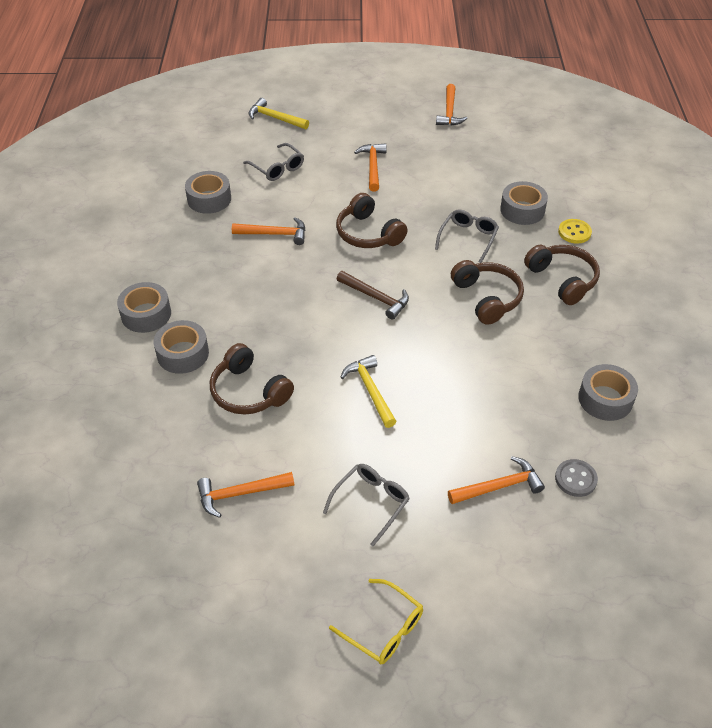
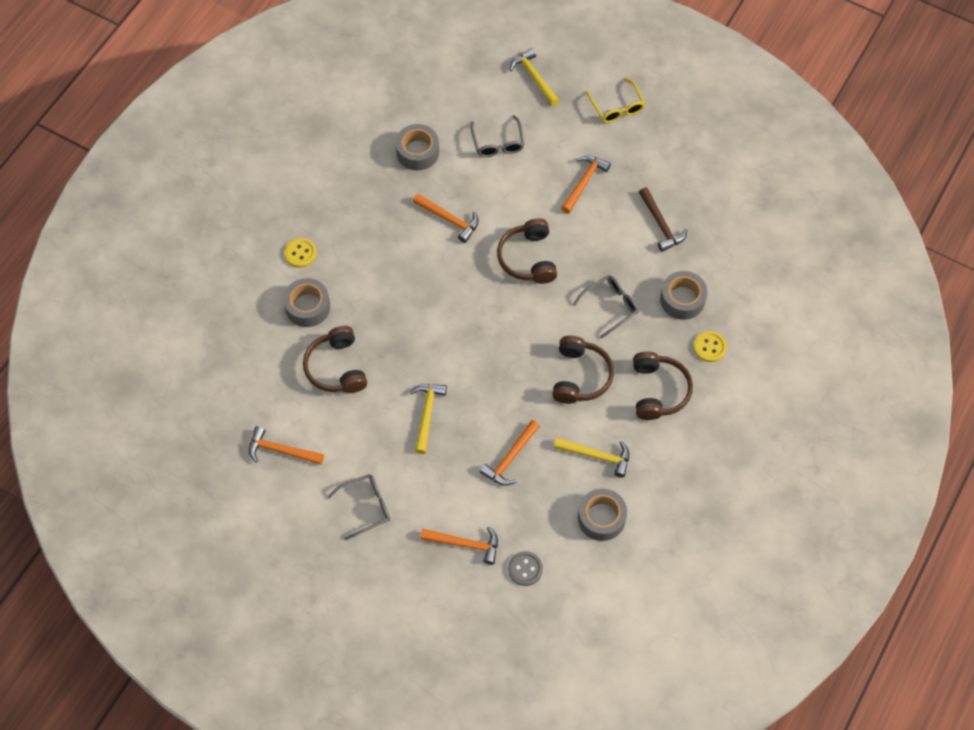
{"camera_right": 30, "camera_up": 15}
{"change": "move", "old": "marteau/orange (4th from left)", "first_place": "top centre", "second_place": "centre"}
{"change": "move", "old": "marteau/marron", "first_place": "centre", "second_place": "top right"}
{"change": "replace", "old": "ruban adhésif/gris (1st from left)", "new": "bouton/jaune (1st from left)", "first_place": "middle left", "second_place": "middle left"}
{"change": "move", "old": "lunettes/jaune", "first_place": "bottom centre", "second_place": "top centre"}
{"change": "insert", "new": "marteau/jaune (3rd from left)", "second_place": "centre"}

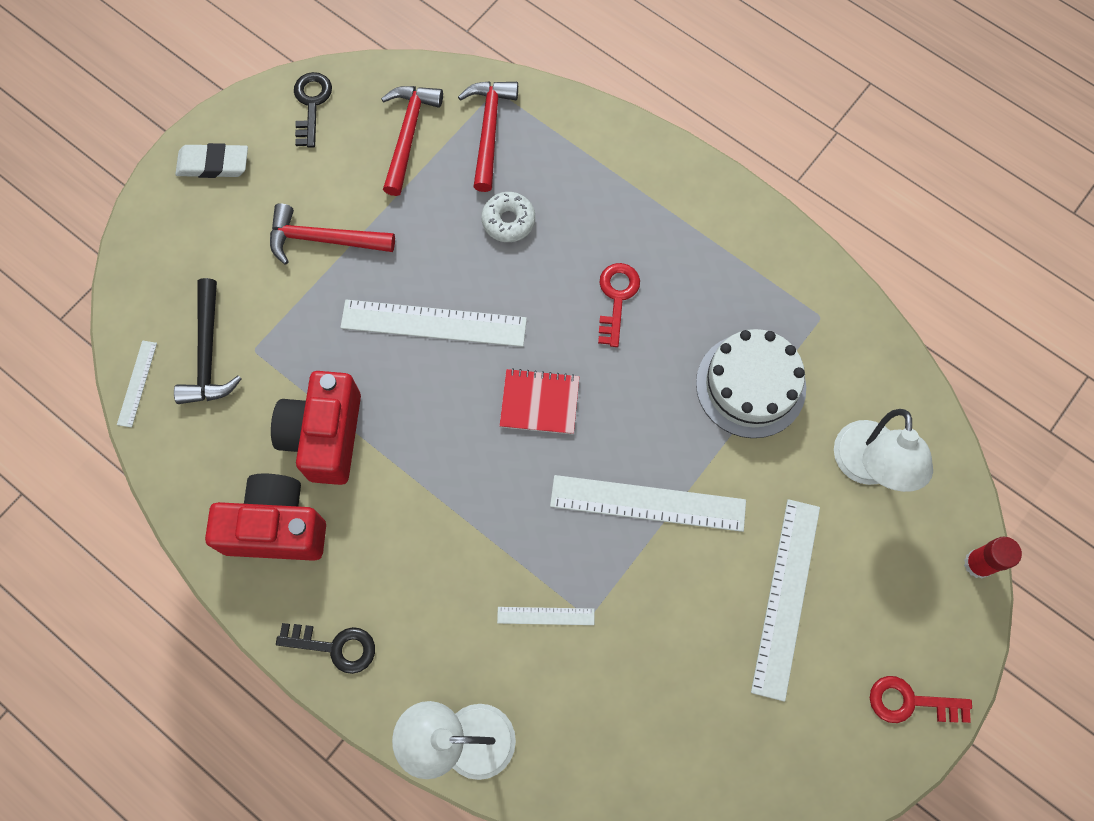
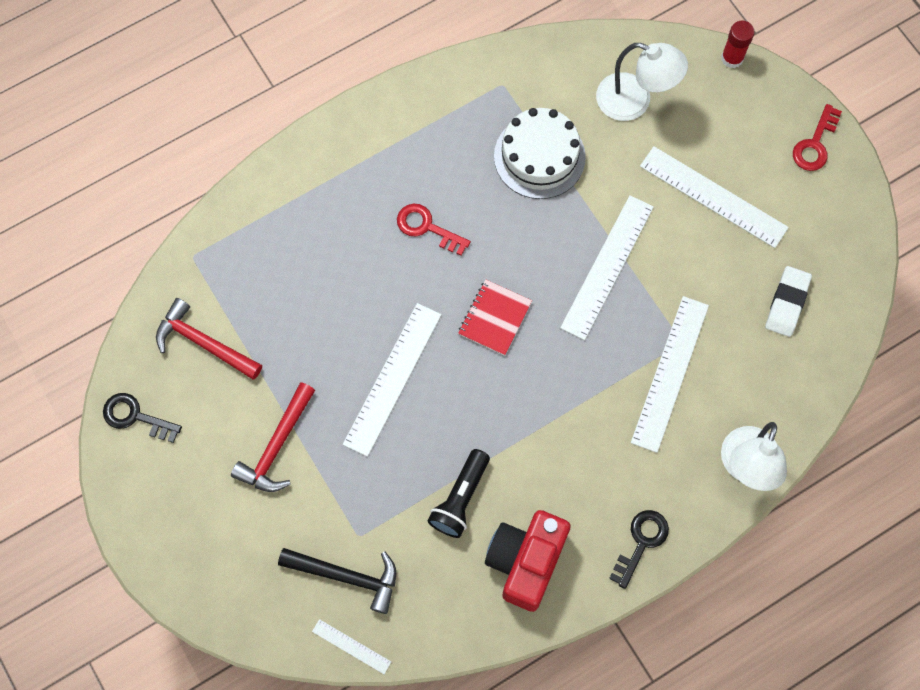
{"camera_right": -70, "camera_up": 0}
{"change": "delete", "old": "marteau/rouge (3rd from left)", "first_place": "top centre"}
{"change": "move", "old": "gomme/blanc", "first_place": "top left", "second_place": "middle right"}
{"change": "delete", "old": "beignet/blanc", "first_place": "top centre"}
{"change": "replace", "old": "appareil photo/rouge (2nd from left)", "new": "lampe de poche/noir", "first_place": "middle left", "second_place": "bottom centre"}
{"change": "resize", "old": "règle/blanc (3rd from left in the first image)", "first_place": "bottom centre", "second_place": "middle right", "factor": 2.06}

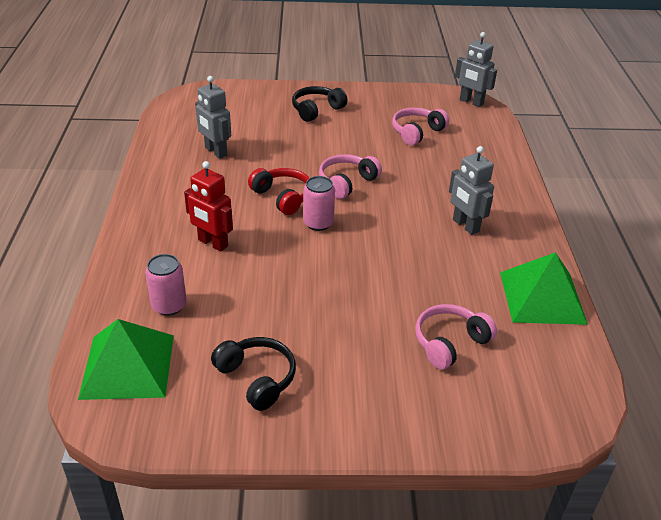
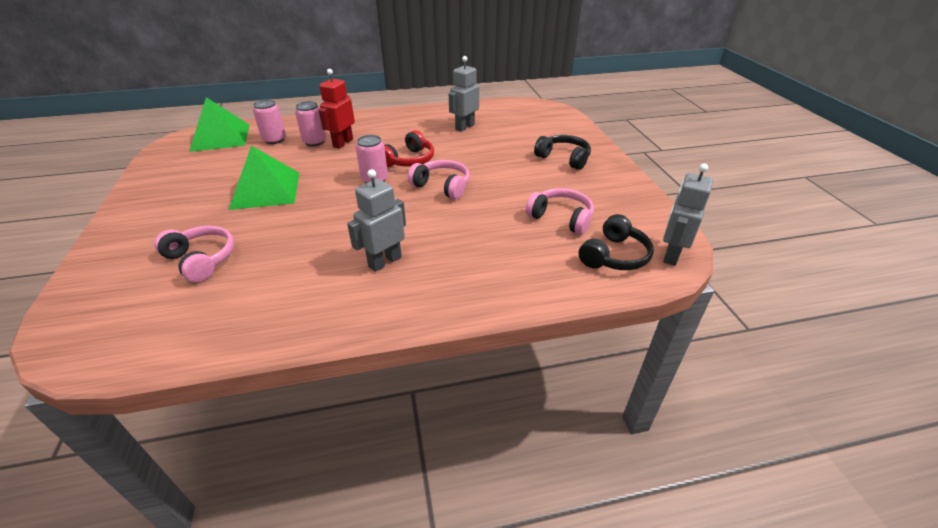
{"camera_right": 80, "camera_up": 0}
{"change": "move", "old": "pyramide/vert (2nd from left)", "first_place": "middle right", "second_place": "middle left"}
{"change": "move", "old": "casque audio/noir (1st from left in the first image)", "new": "casque audio/noir (2nd from left)", "first_place": "bottom centre", "second_place": "centre"}
{"change": "insert", "new": "canette/rose (2nd from left)", "second_place": "top left"}

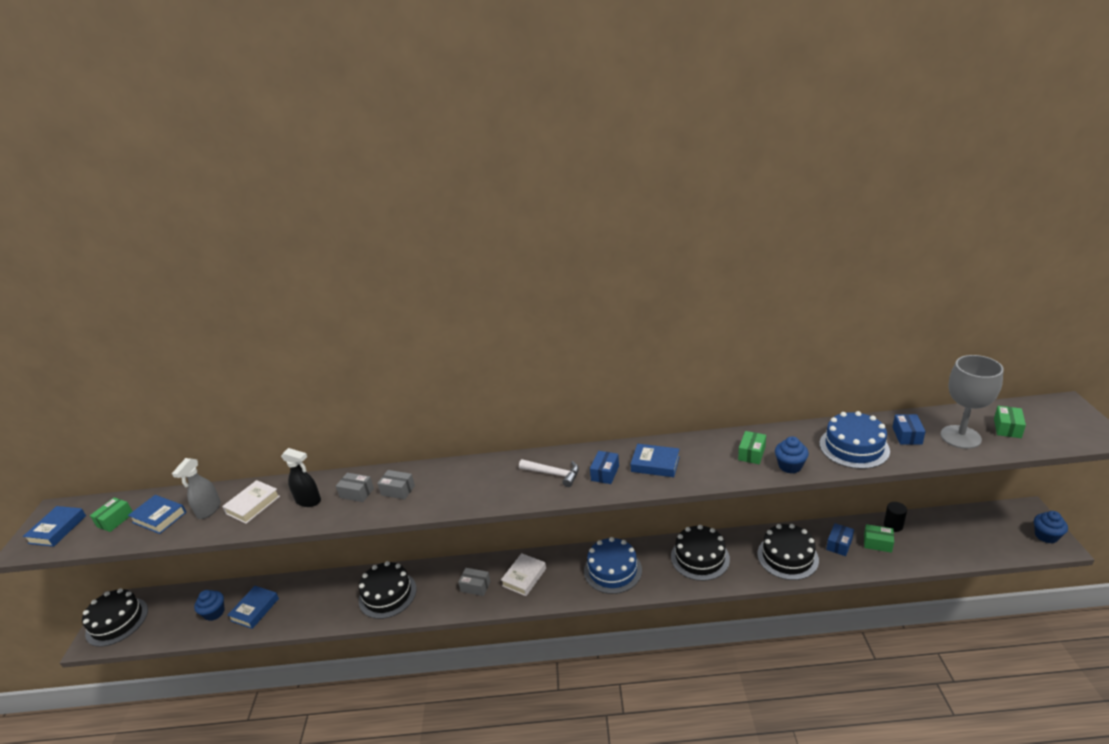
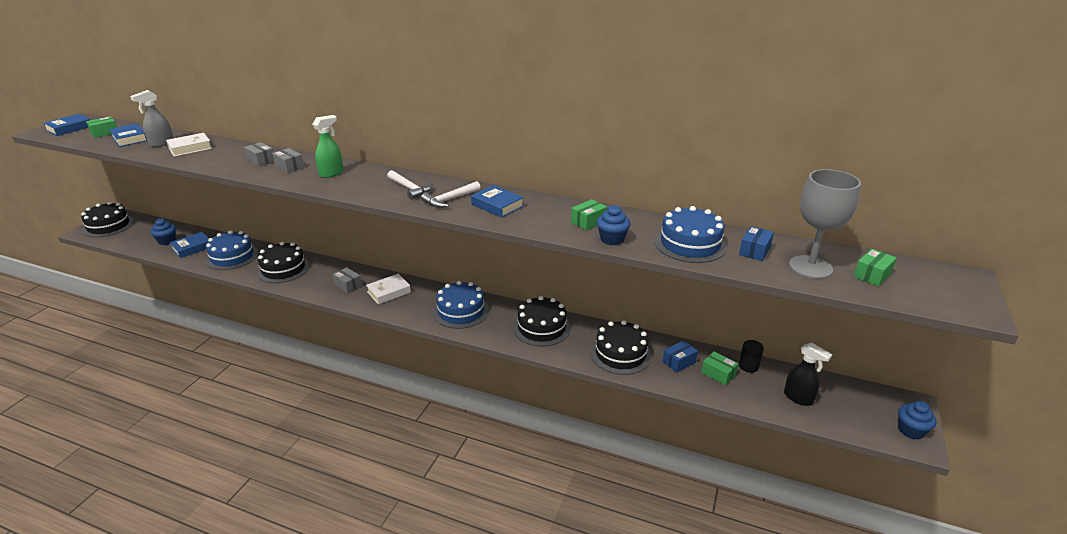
{"camera_right": 20, "camera_up": 0}
{"change": "move", "old": "vaporisateur/noir", "first_place": "middle left", "second_place": "bottom right"}
{"change": "replace", "old": "boîte/bleu (1st from left)", "new": "marteau/blanc (2nd from left)", "first_place": "centre", "second_place": "centre"}
{"change": "insert", "new": "vaporisateur/vert", "second_place": "top left"}
{"change": "insert", "new": "gâteau/bleu (1st from left)", "second_place": "middle left"}

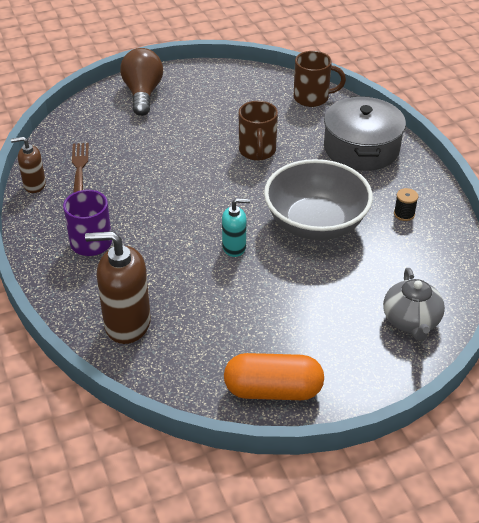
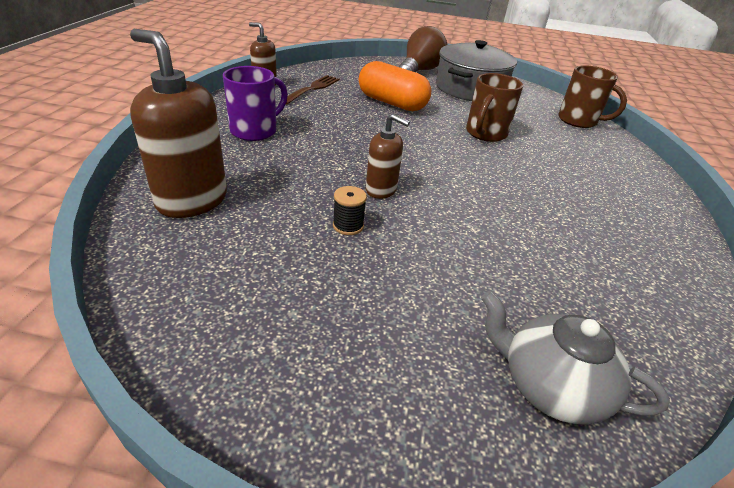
{"camera_right": 30, "camera_up": -5}
{"change": "move", "old": "marmite/gris", "first_place": "top right", "second_place": "top centre"}
{"change": "delete", "old": "bol/gris", "first_place": "centre"}
{"change": "move", "old": "bobine/noir", "first_place": "middle right", "second_place": "centre"}
{"change": "recolor", "old": "distributeur de savon/turquoise", "new": "distributeur de savon/marron (3rd from left)", "first_place": "centre", "second_place": "top centre"}
{"change": "rotate", "old": "théière/gris", "first_place": "middle right", "second_place": "bottom right", "degrees": 90}
{"change": "move", "old": "gélule/orange", "first_place": "bottom centre", "second_place": "top centre"}

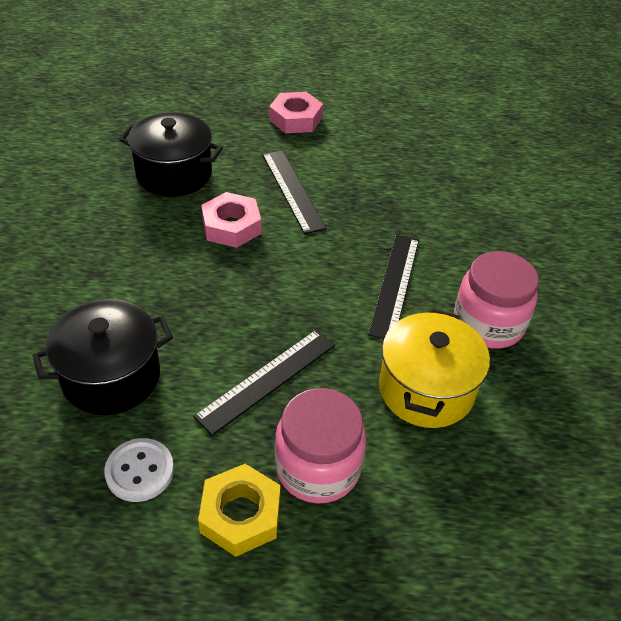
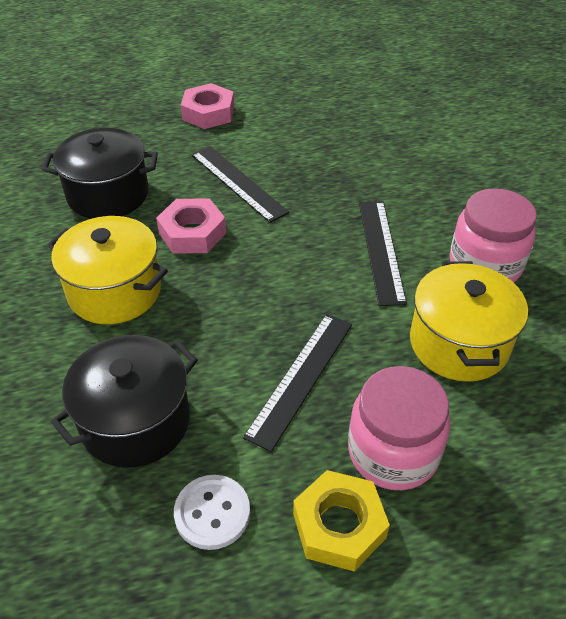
{"camera_right": -15, "camera_up": 0}
{"change": "insert", "new": "marmite/jaune (1st from left)", "second_place": "middle left"}

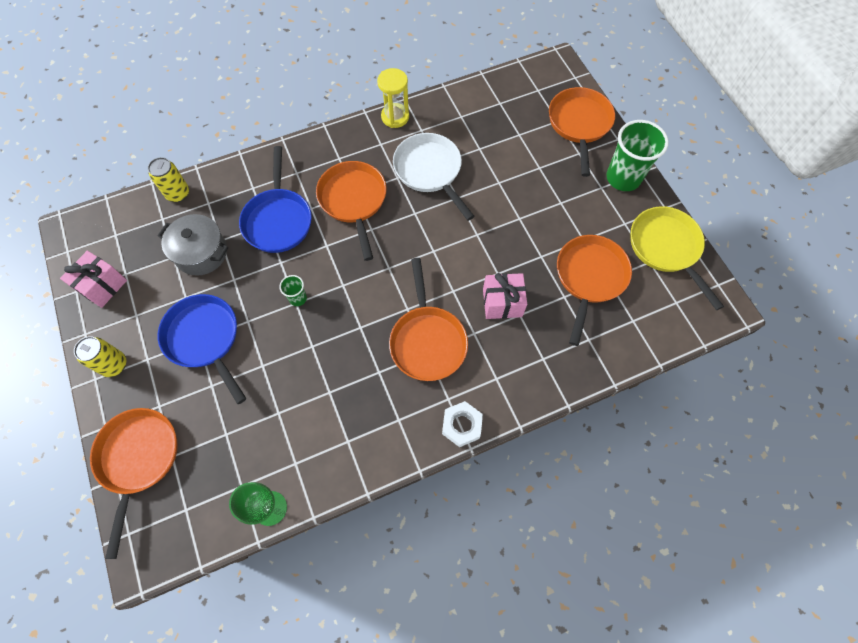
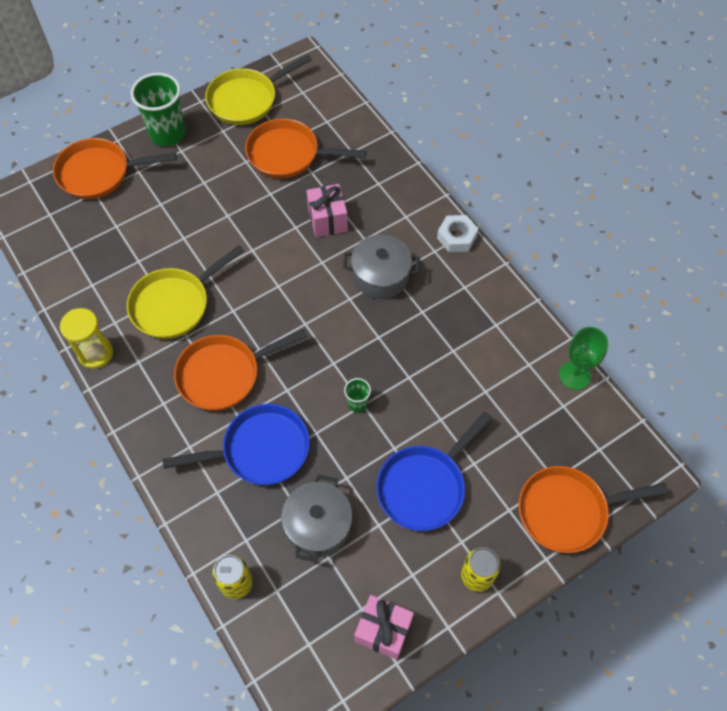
{"camera_right": -100, "camera_up": -5}
{"change": "recolor", "old": "poêle/blanc", "new": "poêle/jaune (1st from left)", "first_place": "top centre", "second_place": "middle left"}
{"change": "replace", "old": "poêle/orange (3rd from left)", "new": "marmite/gris (2nd from left)", "first_place": "centre", "second_place": "centre"}

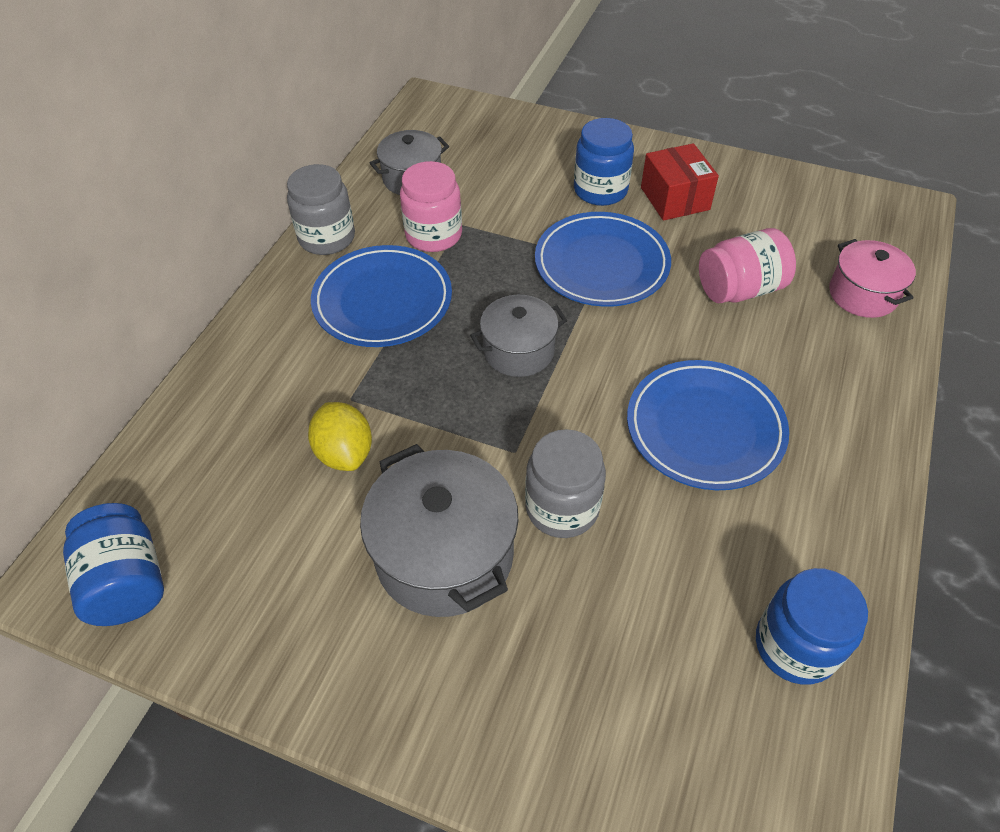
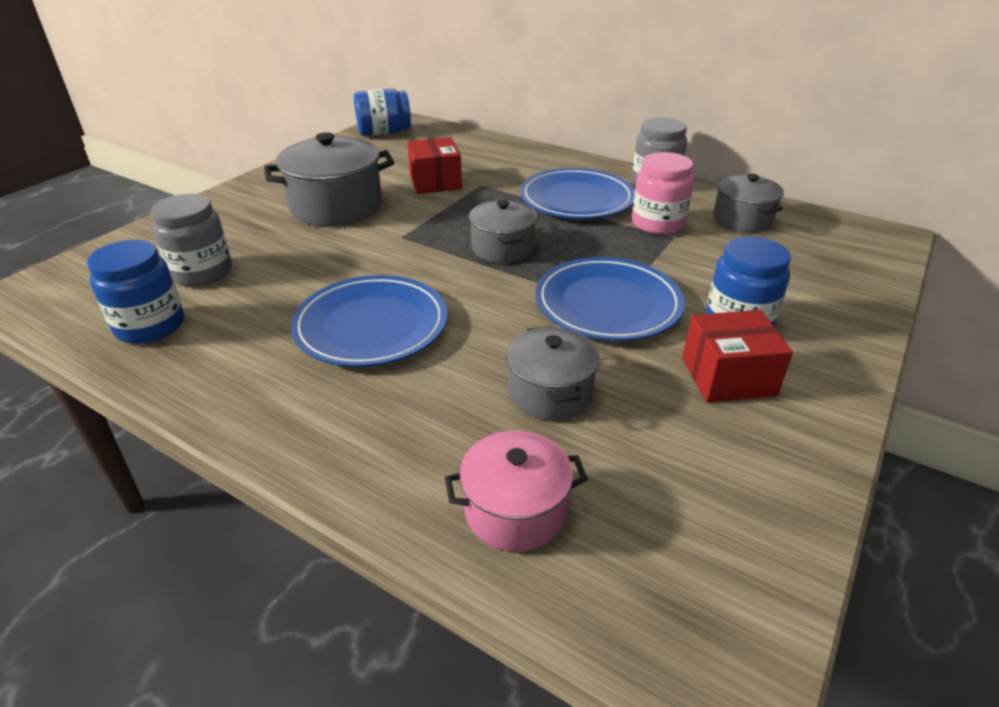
{"camera_right": 100, "camera_up": -15}
{"change": "replace", "old": "bocal/rose (2nd from left)", "new": "marmite/gris (3rd from left)", "first_place": "top right", "second_place": "centre"}
{"change": "replace", "old": "citron/jaune", "new": "boîte/rouge (1st from left)", "first_place": "centre", "second_place": "top centre"}
{"change": "move", "old": "bocal/gris (2nd from left in the first image)", "new": "bocal/gris (1st from left)", "first_place": "centre", "second_place": "middle left"}

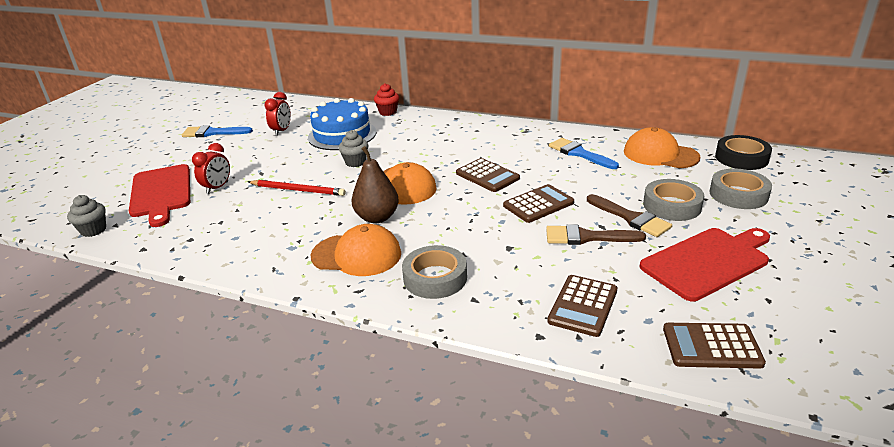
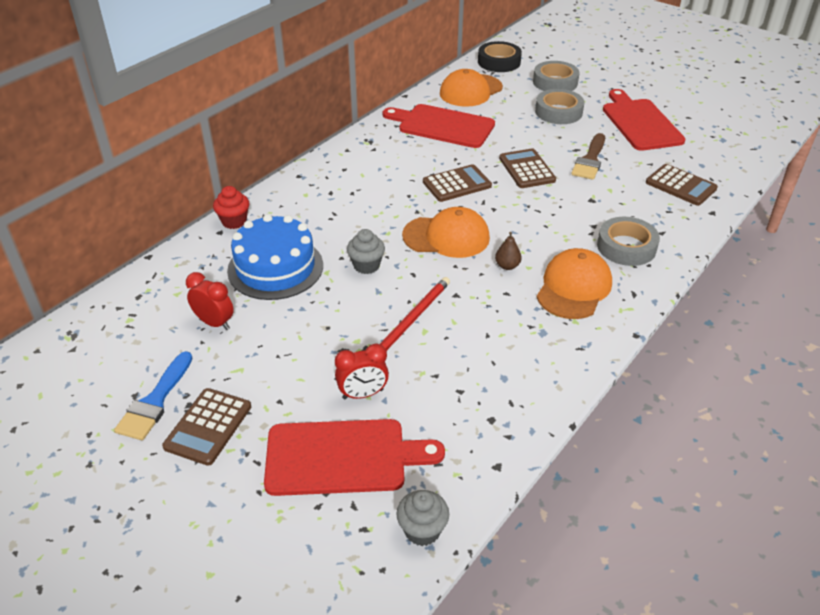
{"camera_right": -75, "camera_up": 10}
{"change": "replace", "old": "pinceau/bleu (2nd from left)", "new": "planche à découper/rouge (2nd from left)", "first_place": "centre", "second_place": "top centre"}
{"change": "rotate", "old": "réveil/rouge (1st from left in the first image)", "first_place": "middle left", "second_place": "centre", "degrees": 120}
{"change": "resize", "old": "poire/marron", "first_place": "centre", "second_place": "centre", "factor": 0.52}
{"change": "delete", "old": "pinceau/marron (2nd from left)", "first_place": "middle right"}
{"change": "move", "old": "calculatrice/marron (4th from left in the first image)", "new": "calculatrice/marron (1st from left)", "first_place": "bottom right", "second_place": "bottom left"}

